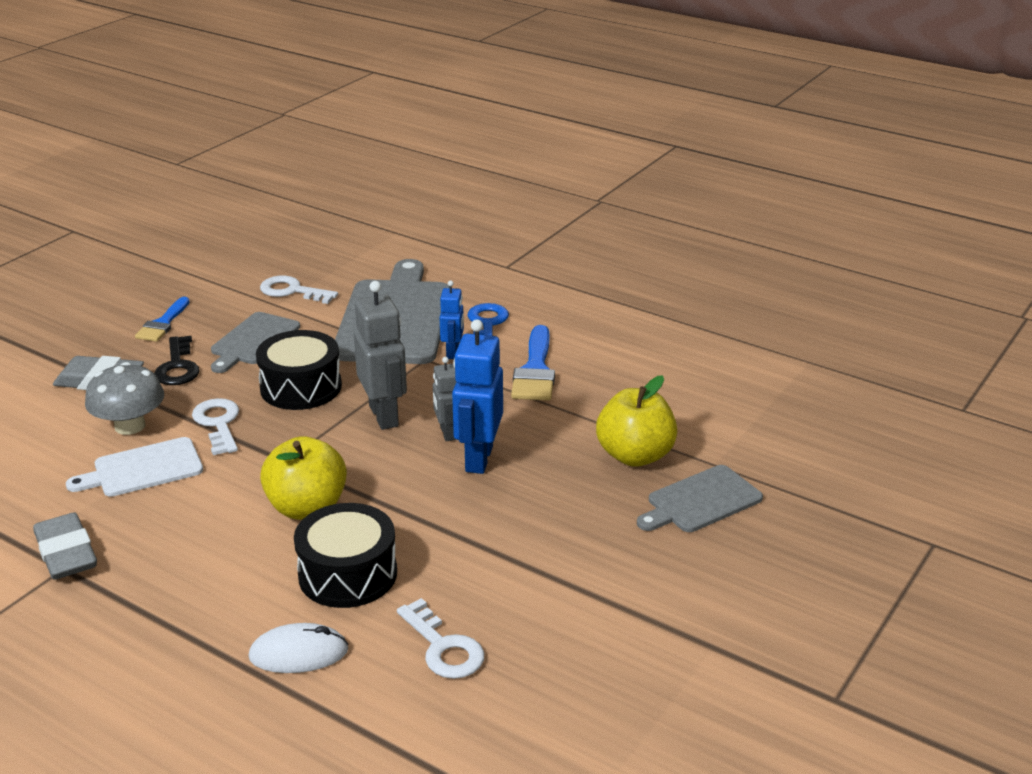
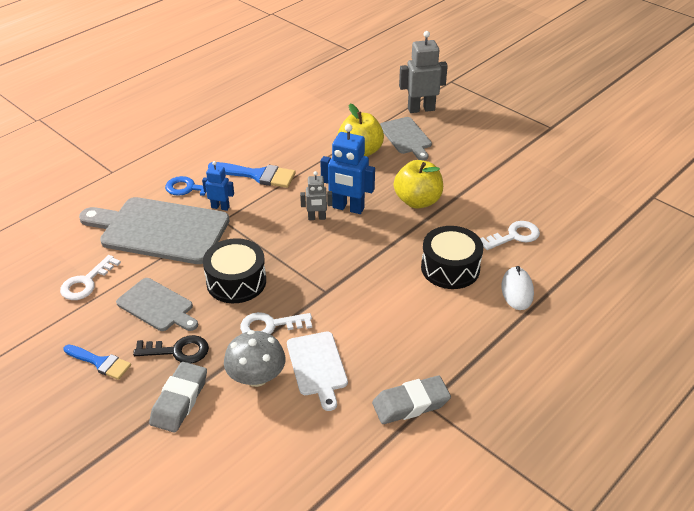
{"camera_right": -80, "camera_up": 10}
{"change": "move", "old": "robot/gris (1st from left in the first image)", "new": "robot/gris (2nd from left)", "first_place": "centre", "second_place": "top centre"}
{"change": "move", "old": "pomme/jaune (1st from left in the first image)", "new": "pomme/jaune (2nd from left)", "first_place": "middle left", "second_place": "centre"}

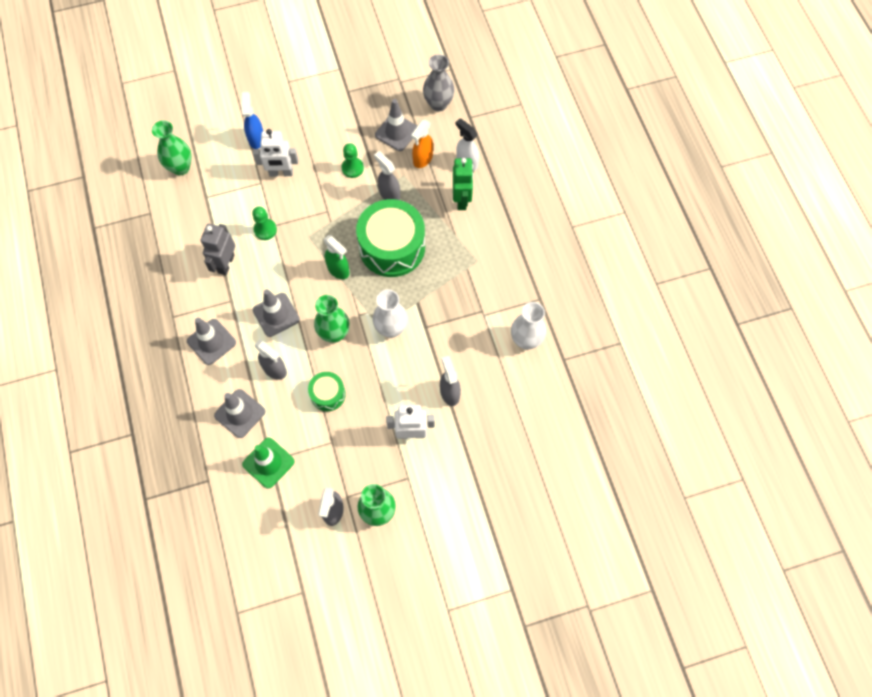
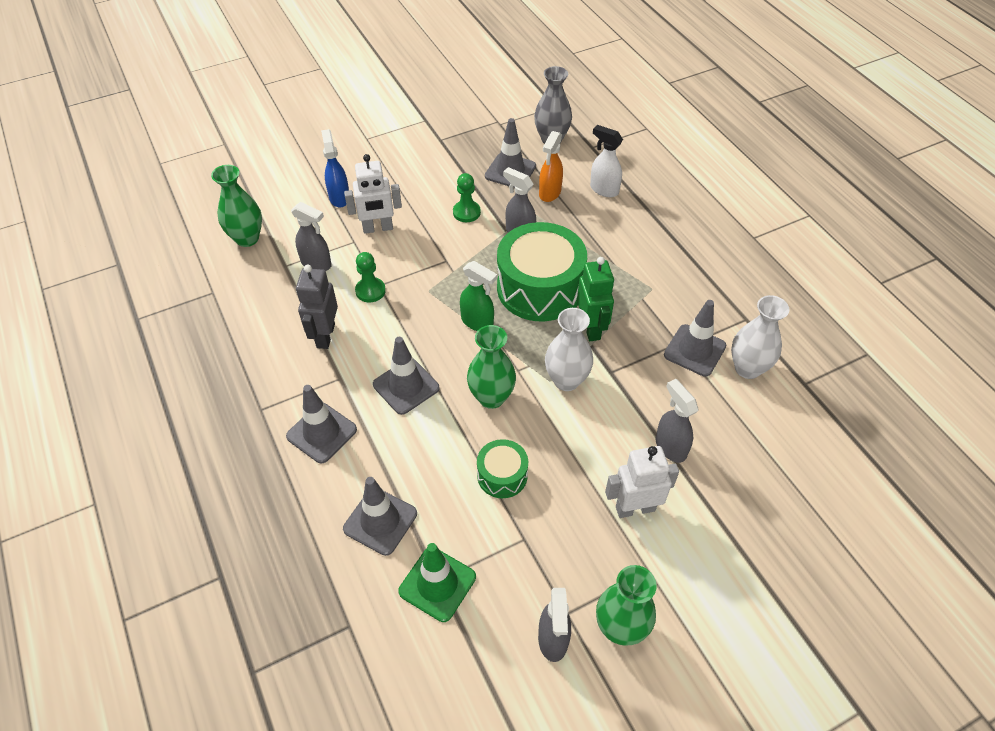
{"camera_right": -10, "camera_up": -15}
{"change": "move", "old": "robot/vert", "first_place": "top centre", "second_place": "centre"}
{"change": "move", "old": "vaporisateur/gris (1st from left)", "first_place": "middle left", "second_place": "top left"}
{"change": "insert", "new": "cône de chantier/gris (5th from left)", "second_place": "middle right"}

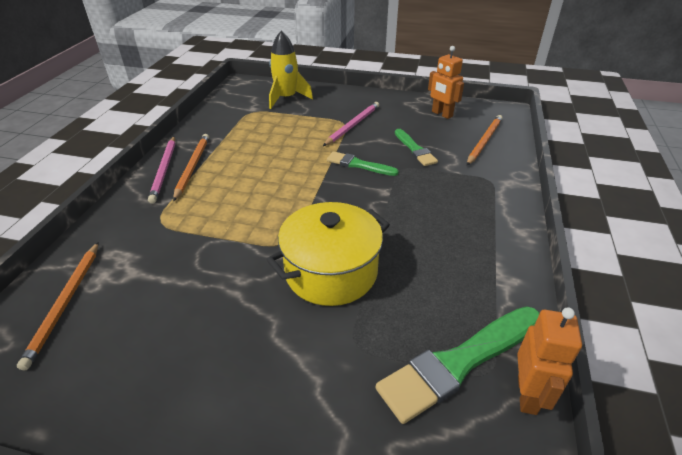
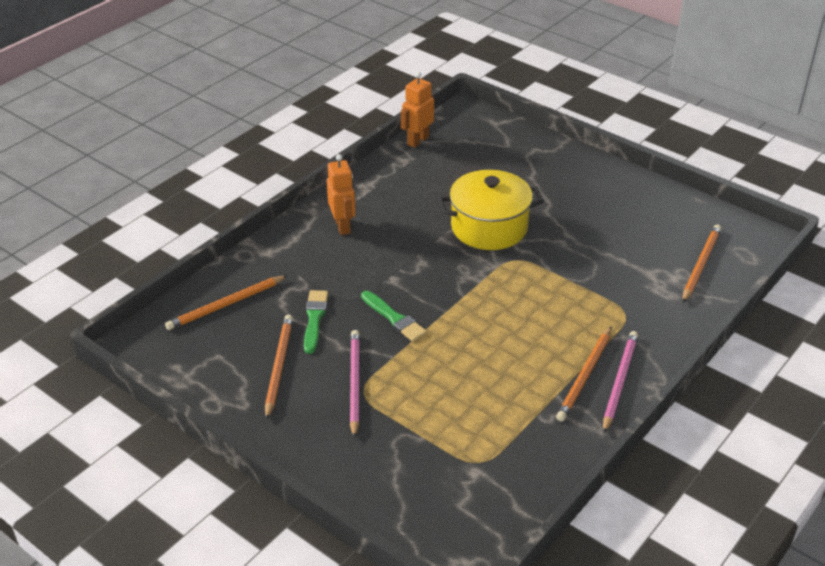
{"camera_right": -155, "camera_up": 0}
{"change": "delete", "old": "fusée/jaune", "first_place": "top centre"}
{"change": "move", "old": "robot/orange (1st from left)", "first_place": "top centre", "second_place": "centre"}
{"change": "rotate", "old": "crayon/rose (2nd from left in the first image)", "first_place": "top centre", "second_place": "bottom centre", "degrees": 120}
{"change": "delete", "old": "pinceau/vert (3rd from left)", "first_place": "bottom right"}
{"change": "insert", "new": "crayon/orange (2nd from left)", "second_place": "centre"}

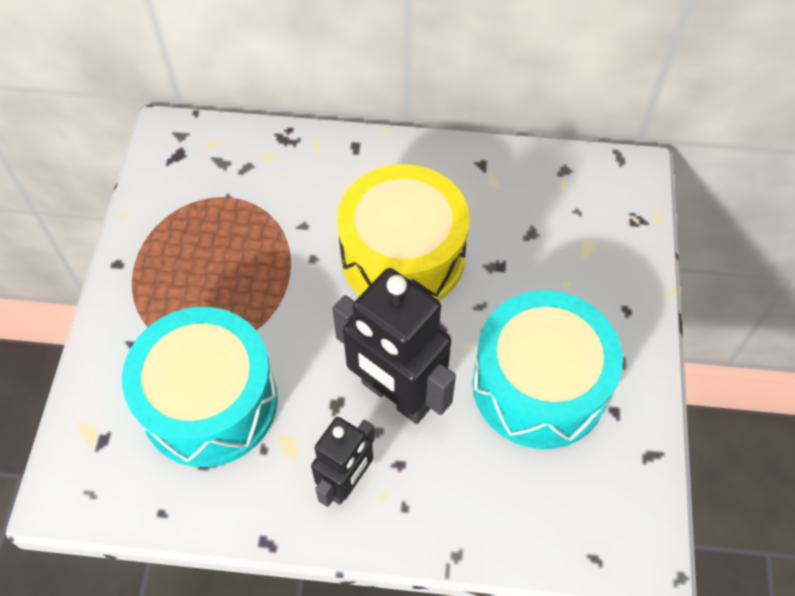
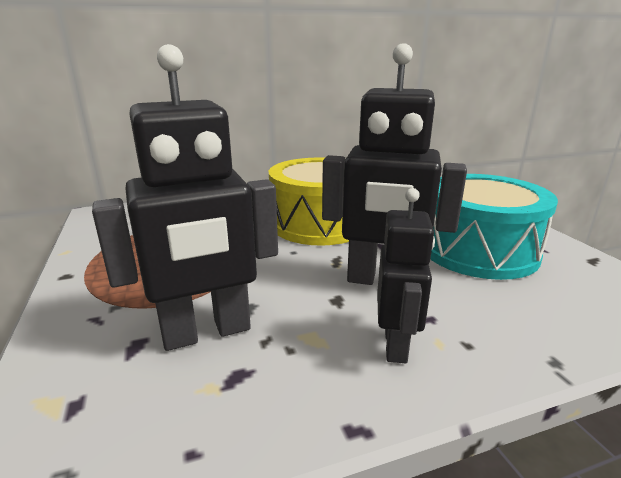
{"camera_right": -25, "camera_up": -35}
{"change": "replace", "old": "tambour/turquoise (1st from left)", "new": "robot/noir (1st from left)", "first_place": "middle left", "second_place": "middle left"}

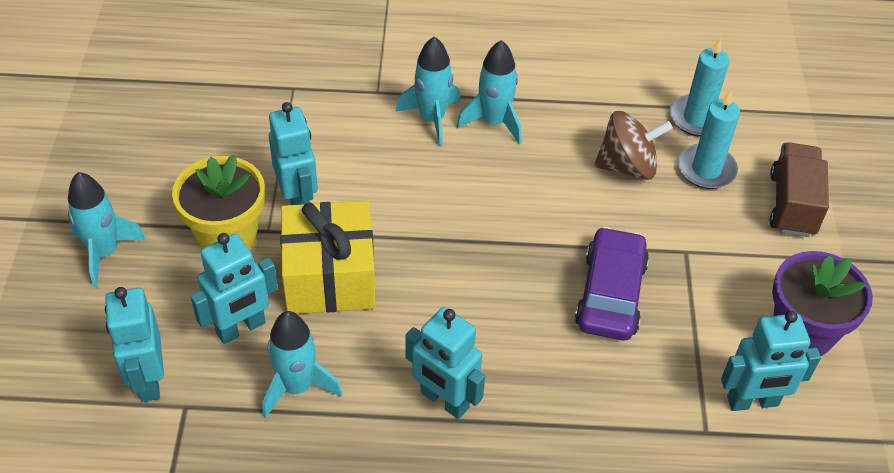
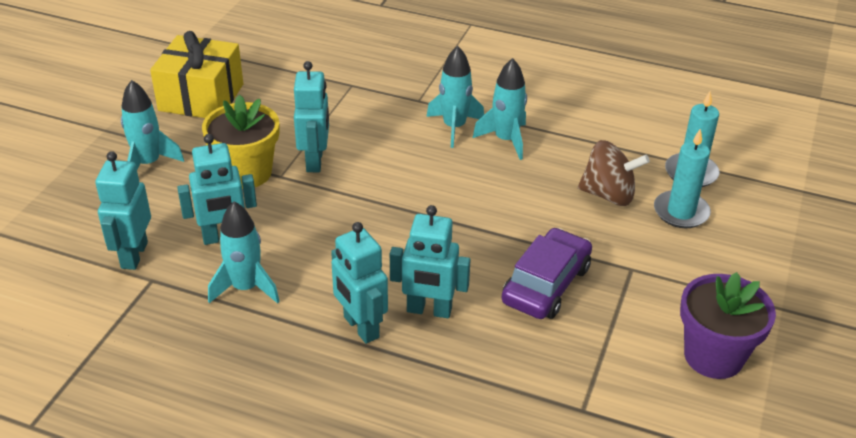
{"camera_right": 20, "camera_up": -10}
{"change": "delete", "old": "camion/marron", "first_place": "middle right"}
{"change": "move", "old": "cadeau/jaune", "first_place": "centre", "second_place": "top left"}
{"change": "move", "old": "robot/turquoise (5th from left)", "first_place": "bottom right", "second_place": "centre"}

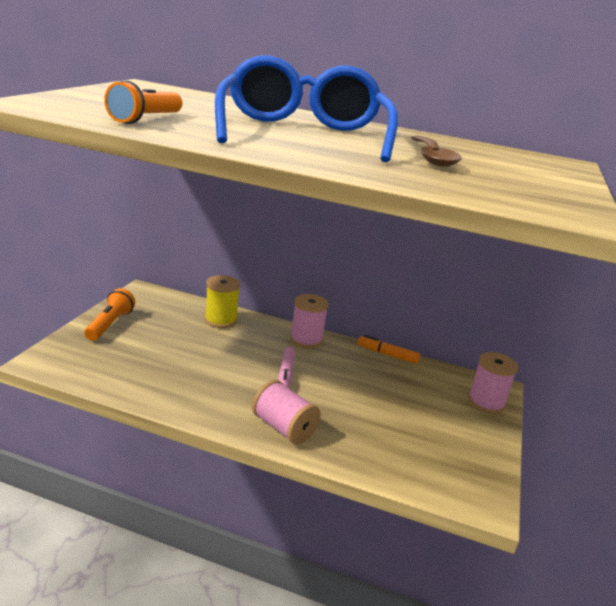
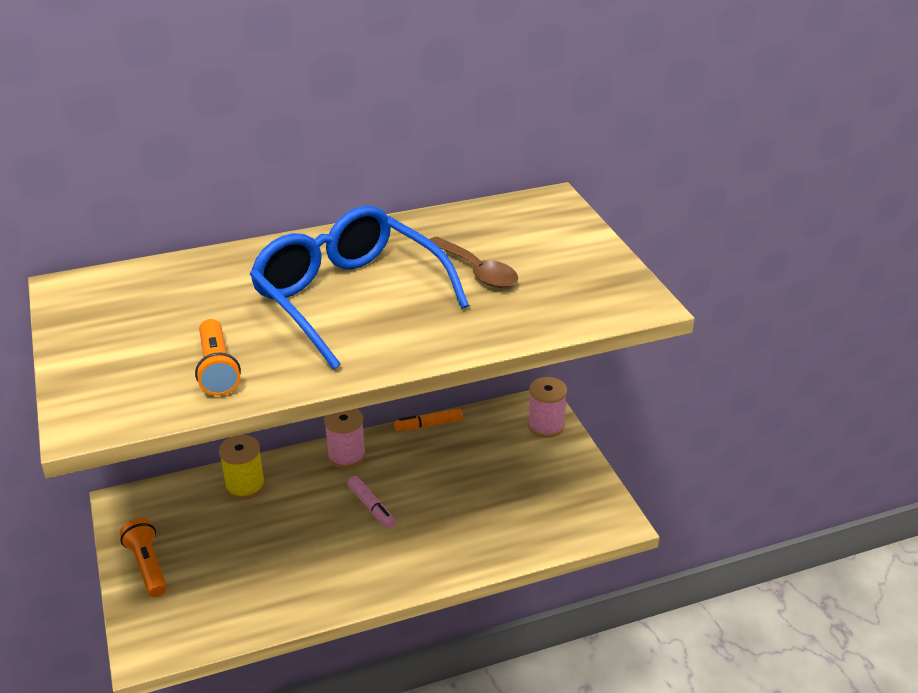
{"camera_right": -35, "camera_up": 10}
{"change": "delete", "old": "bobine/rose (1st from left)", "first_place": "bottom centre"}

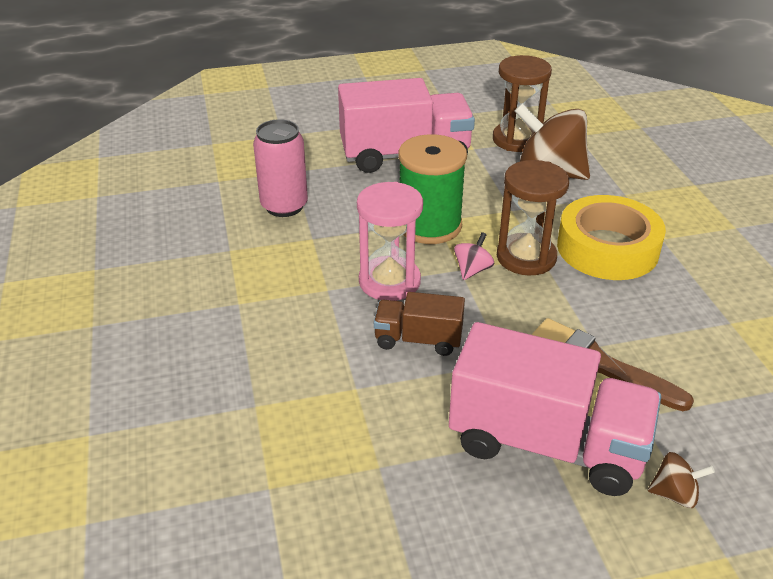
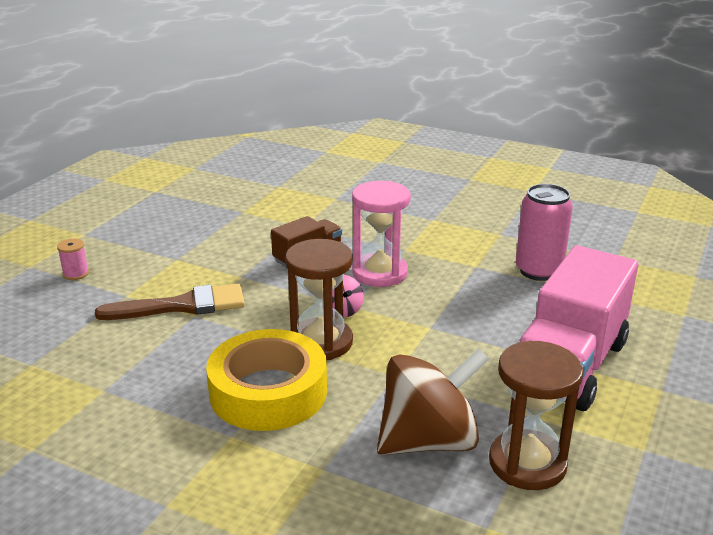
{"camera_right": 130, "camera_up": -10}
{"change": "delete", "old": "bobine/vert", "first_place": "top centre"}
{"change": "delete", "old": "camion/rose (2nd from left)", "first_place": "bottom right"}
{"change": "replace", "old": "toupie/marron (2nd from left)", "new": "bobine/rose", "first_place": "bottom right", "second_place": "middle left"}

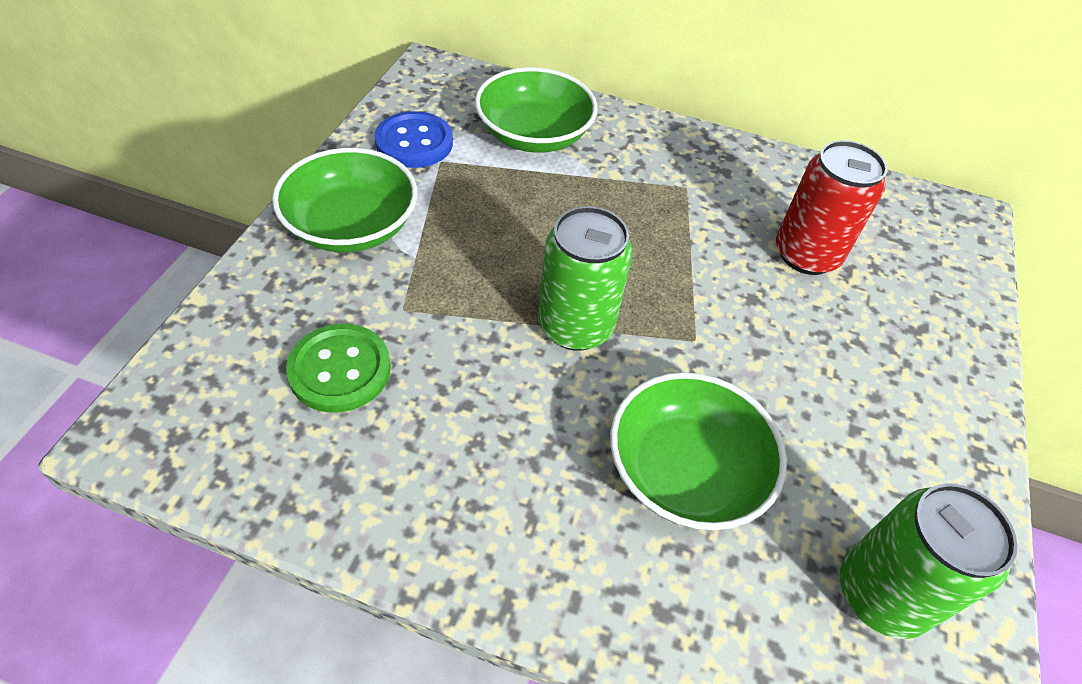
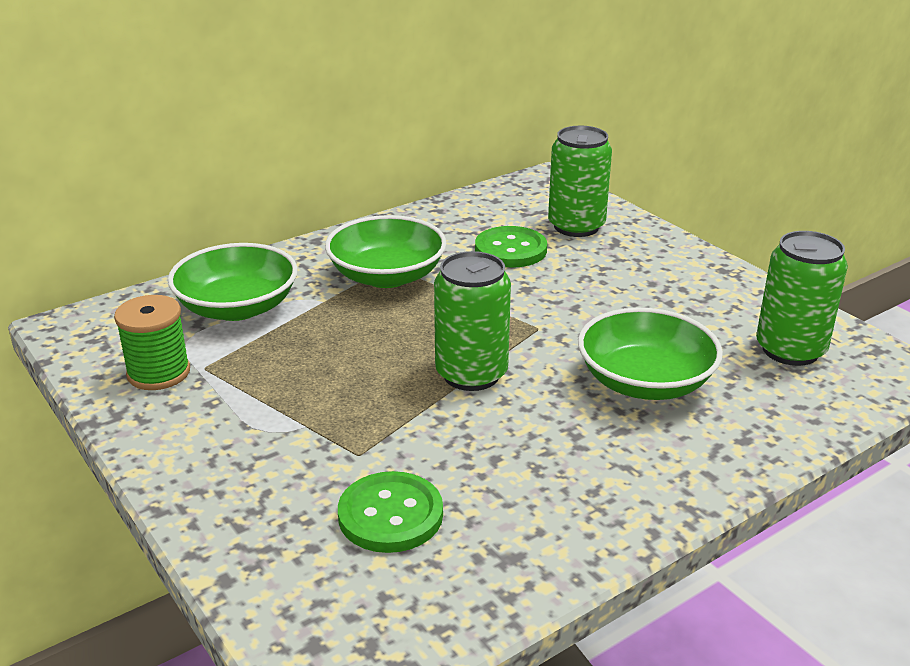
{"camera_right": -50, "camera_up": -20}
{"change": "replace", "old": "bouton/bleu", "new": "bobine/vert", "first_place": "top centre", "second_place": "middle left"}
{"change": "replace", "old": "canette/rouge", "new": "bouton/vert (2nd from left)", "first_place": "top right", "second_place": "centre"}
{"change": "move", "old": "bol/vert (1st from left in the first image)", "new": "bol/vert (2nd from left)", "first_place": "top left", "second_place": "centre"}
{"change": "insert", "new": "canette/vert (2nd from left)", "second_place": "top centre"}

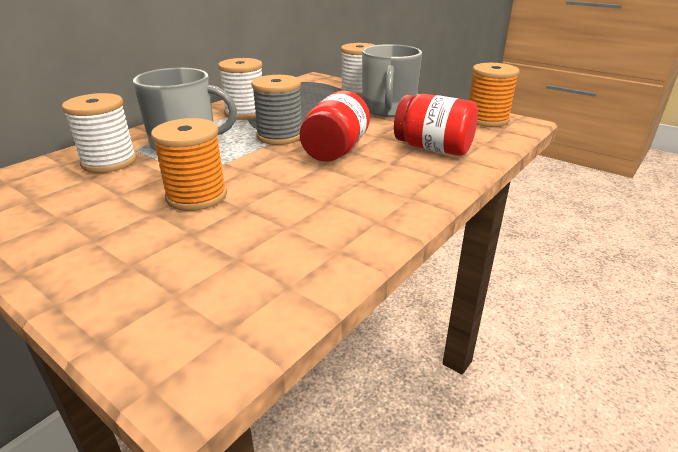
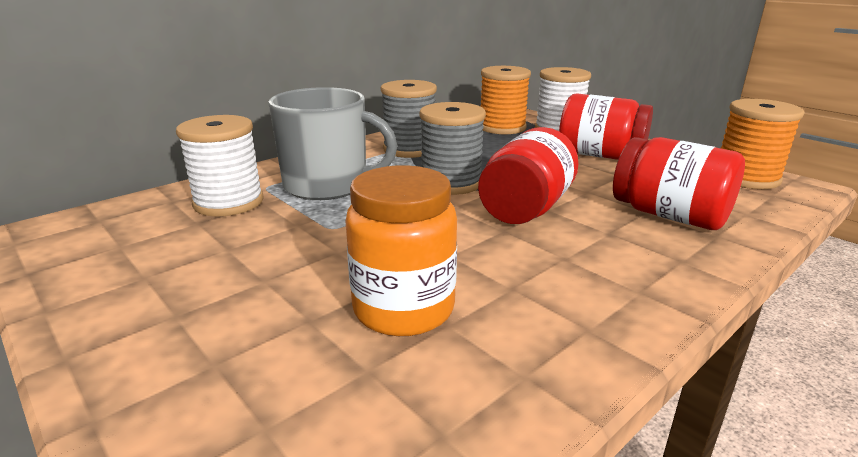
{"camera_right": 10, "camera_up": -5}
{"change": "replace", "old": "tasse/gris (2nd from left)", "new": "bocal/rouge (2nd from left)", "first_place": "top centre", "second_place": "top right"}
{"change": "recolor", "old": "bobine/blanc (2nd from left)", "new": "bobine/gris (1st from left)", "first_place": "top centre", "second_place": "top centre"}
{"change": "move", "old": "bobine/orange (1st from left)", "first_place": "middle left", "second_place": "top centre"}
{"change": "insert", "new": "bocal/orange", "second_place": "centre"}

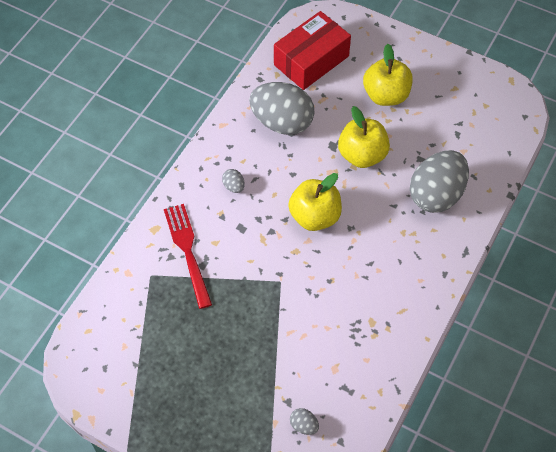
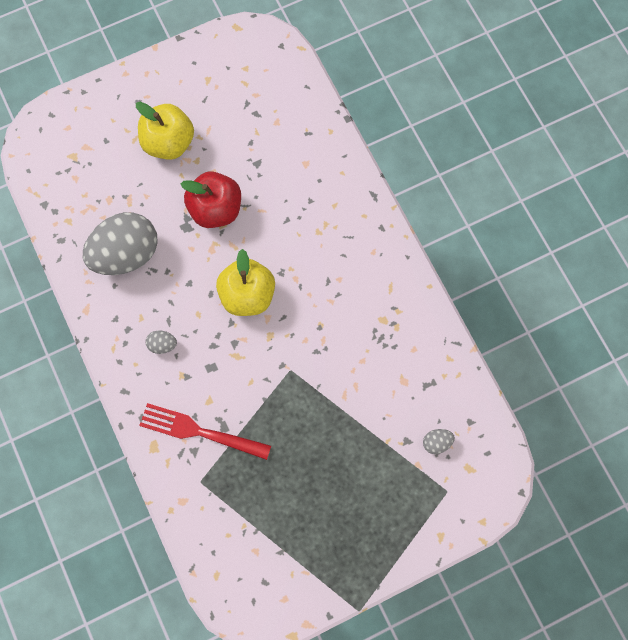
{"camera_right": -55, "camera_up": 15}
{"change": "delete", "old": "boîte/rouge", "first_place": "top centre"}
{"change": "recolor", "old": "pomme/jaune (2nd from left)", "new": "pomme/rouge", "first_place": "top centre", "second_place": "top centre"}
{"change": "delete", "old": "œuf/gris (4th from left)", "first_place": "middle right"}

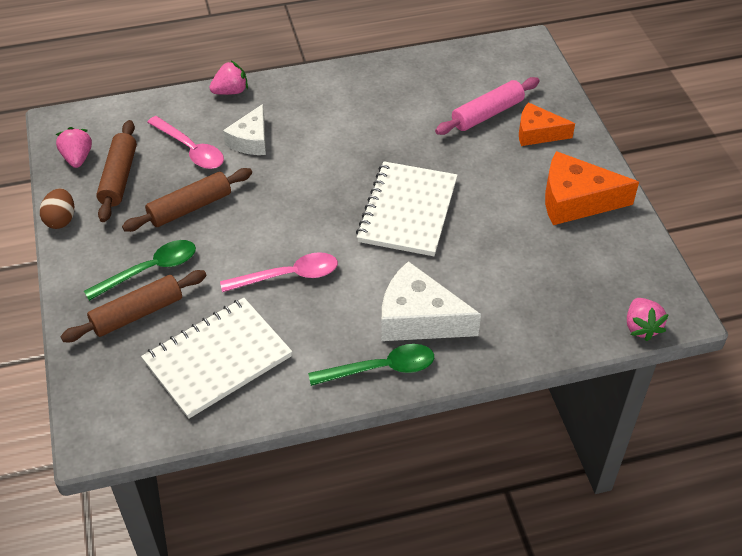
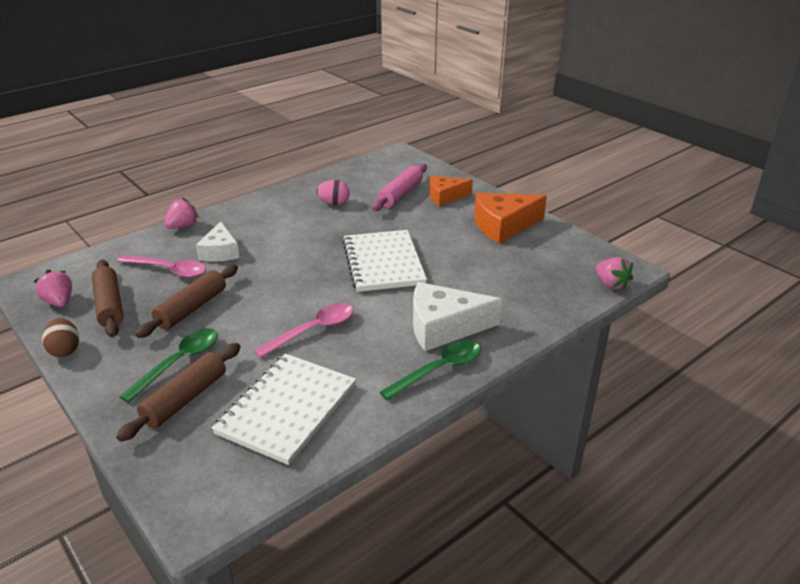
{"camera_right": -25, "camera_up": -15}
{"change": "insert", "new": "œuf/rose", "second_place": "top centre"}

